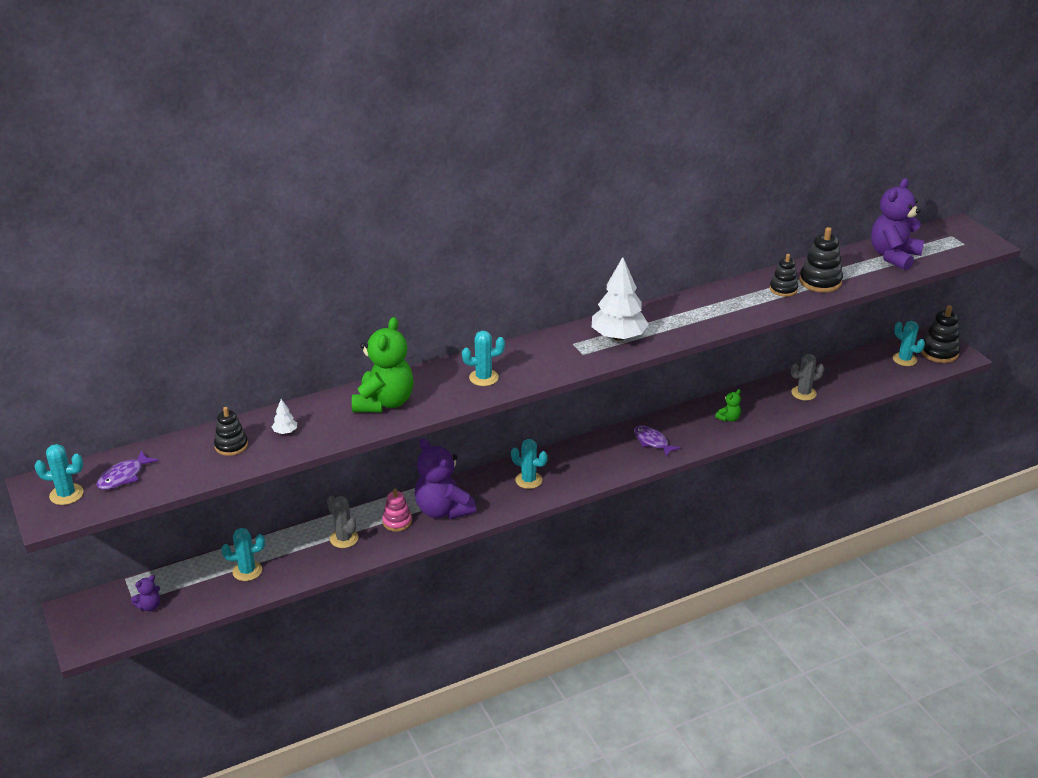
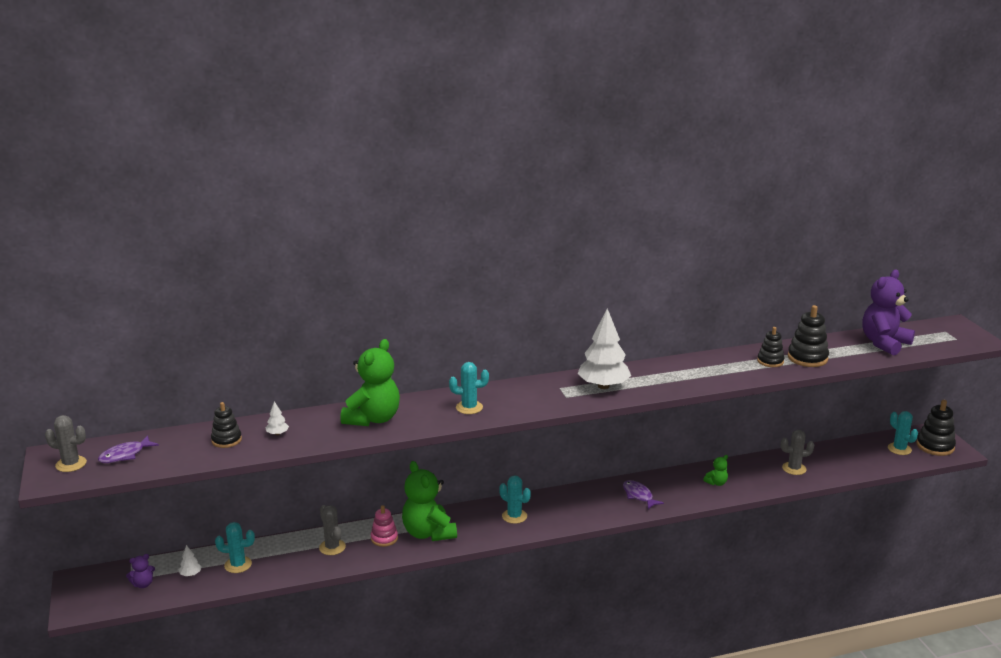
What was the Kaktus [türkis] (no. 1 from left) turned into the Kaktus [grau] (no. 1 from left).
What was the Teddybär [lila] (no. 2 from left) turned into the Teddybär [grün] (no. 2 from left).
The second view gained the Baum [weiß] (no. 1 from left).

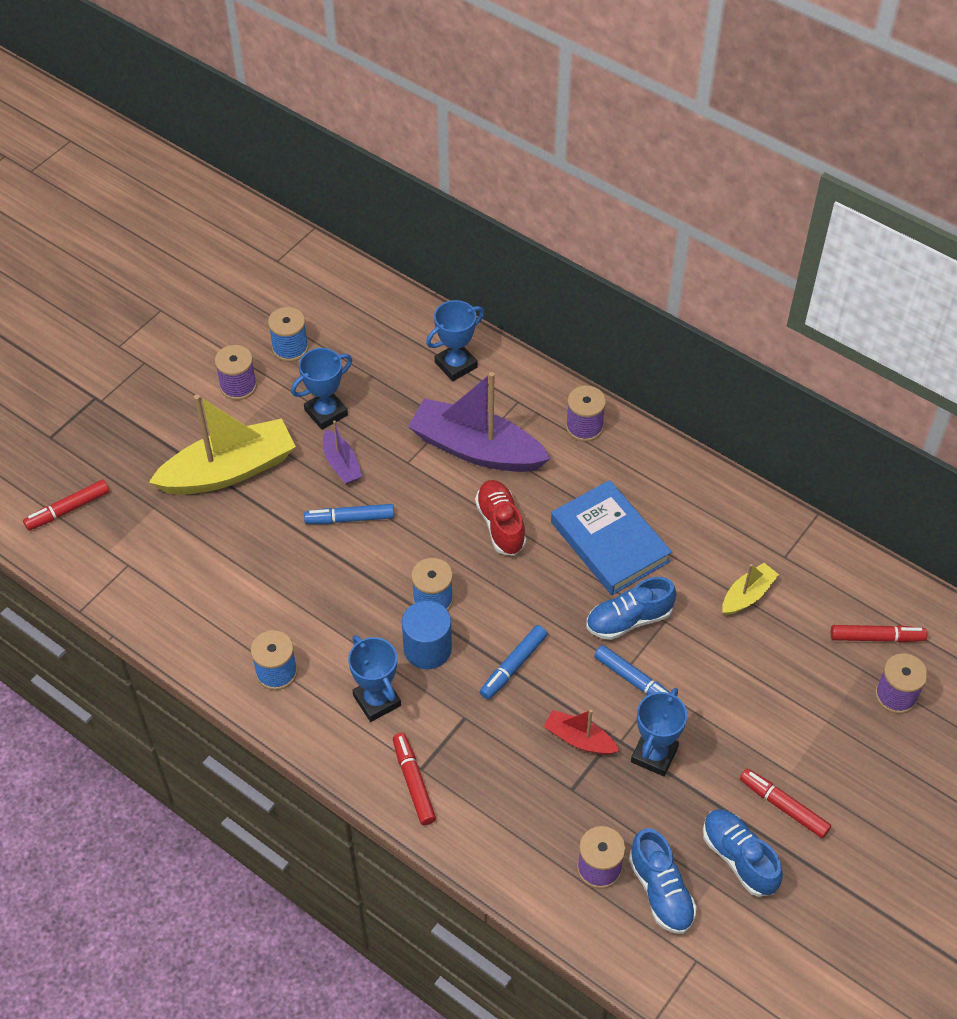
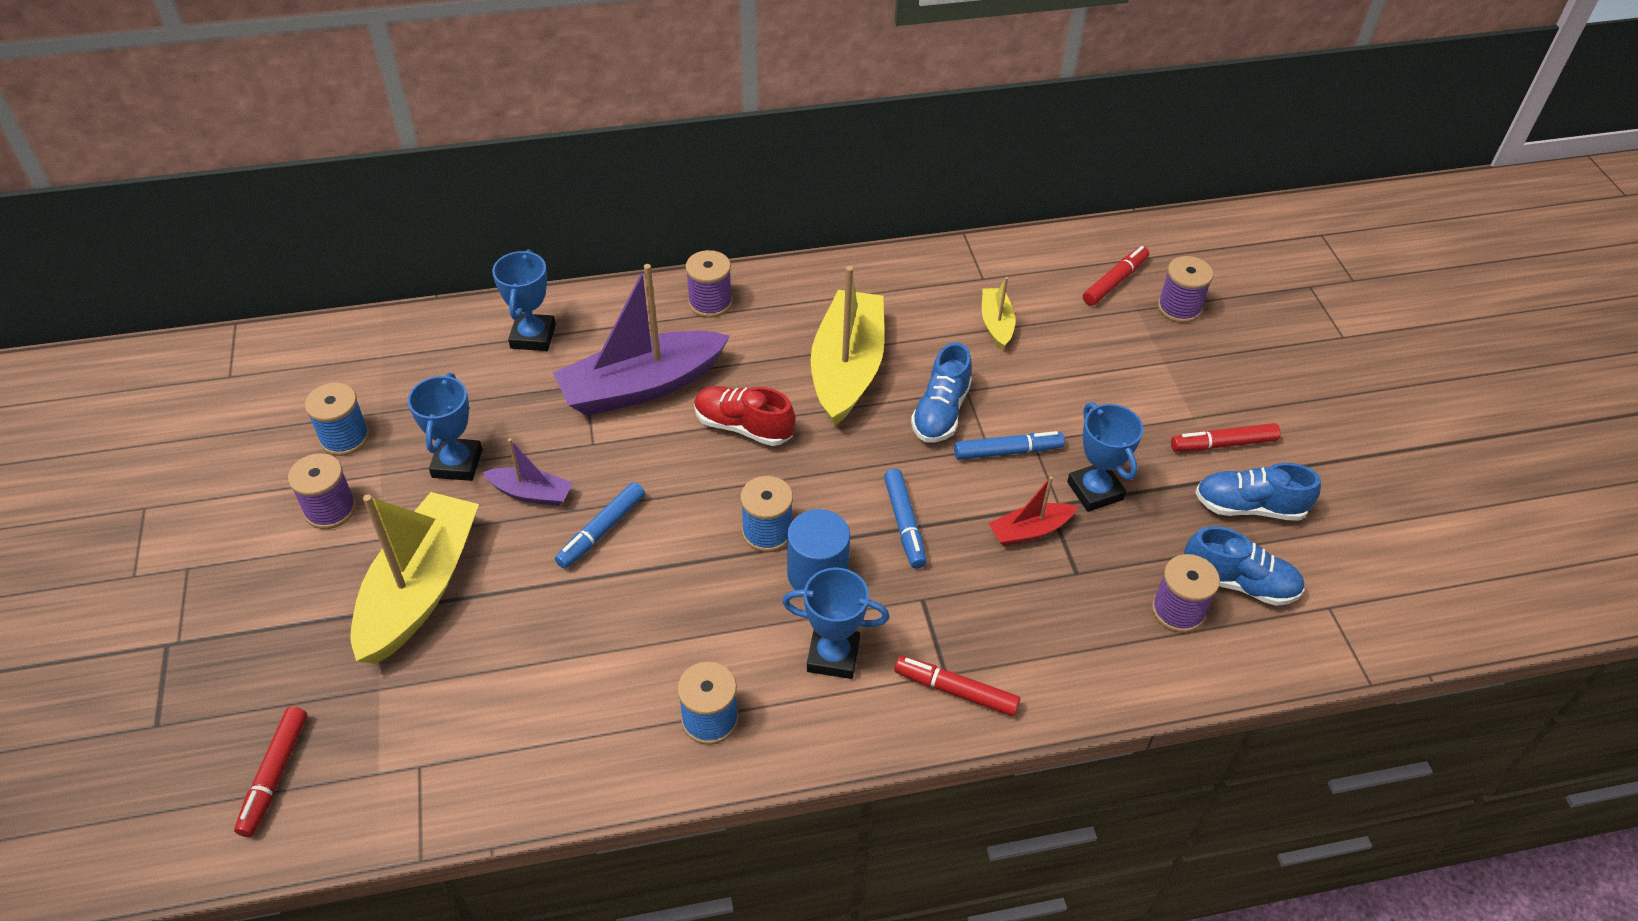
Where the Buch [blau] stood, the Boot [gelb] (no. 2 from left) came to stand.

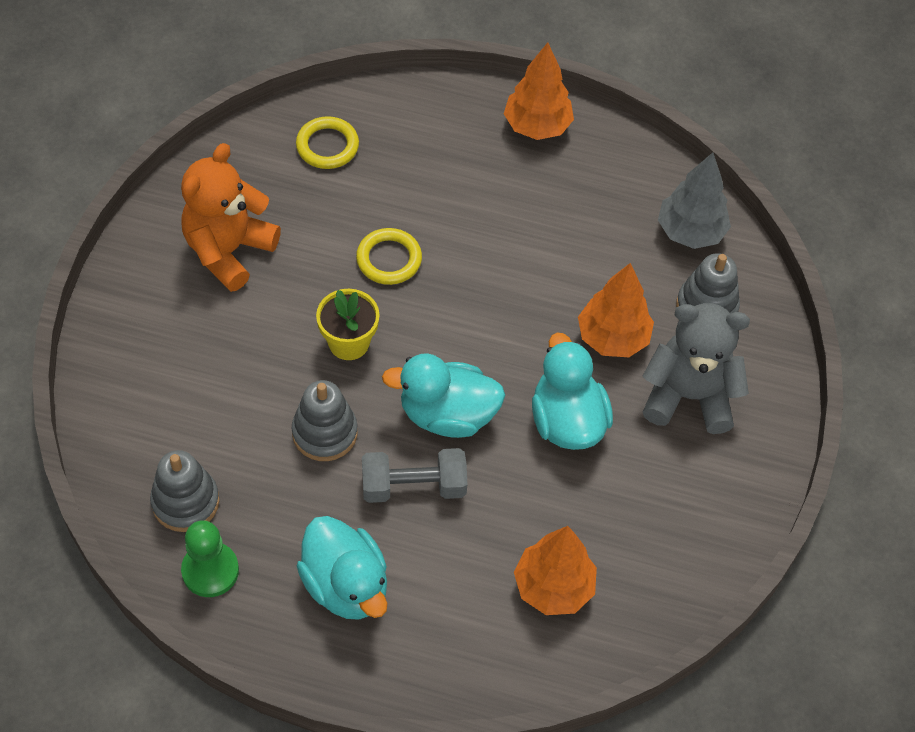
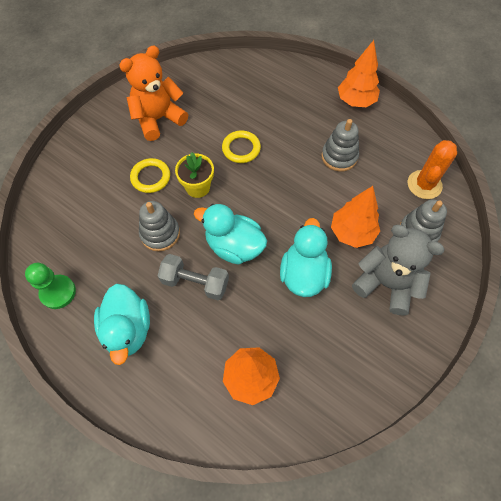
The Stapelspielzeug [grau] (no. 1 from left in the first image) ended up elsewhere.
The Ring [gelb] (no. 1 from left) ended up elsewhere.
Where the Baum [grau] stood, the Kaktus [orange] came to stand.

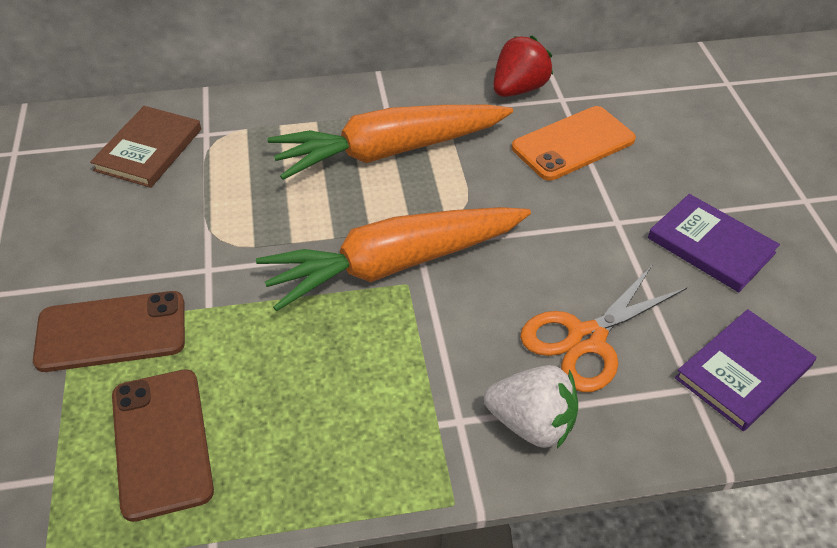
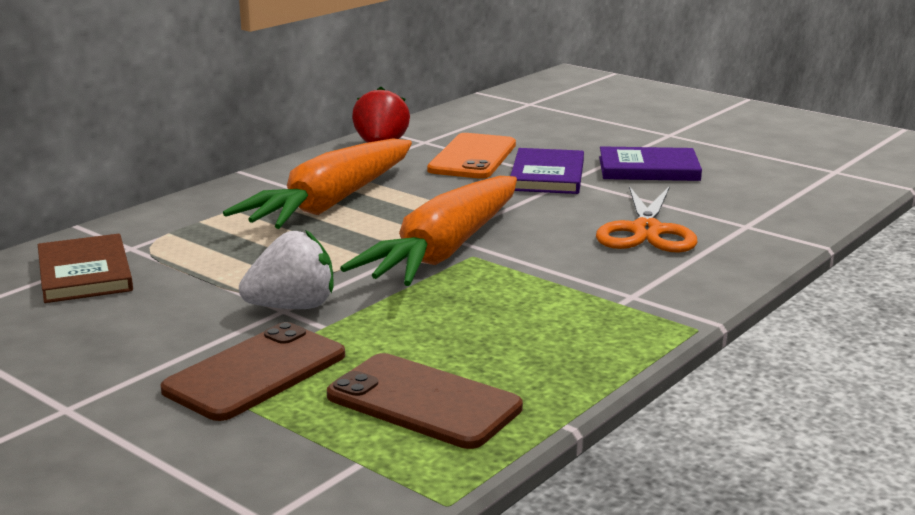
The Erdbeere [weiß] ended up elsewhere.
The Buch [lila] (no. 2 from left in the first image) ended up elsewhere.

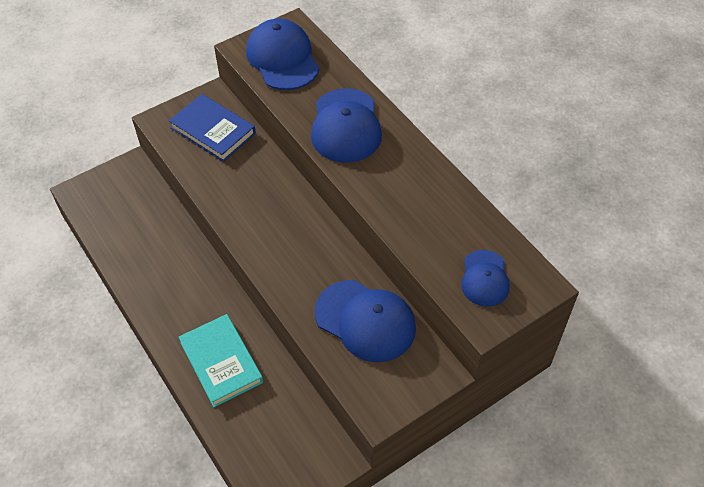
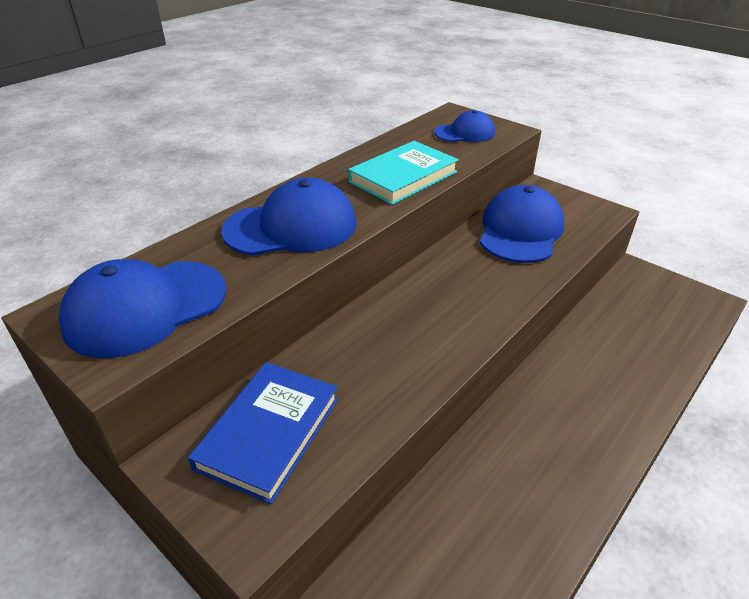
The Buch [türkis] ended up elsewhere.

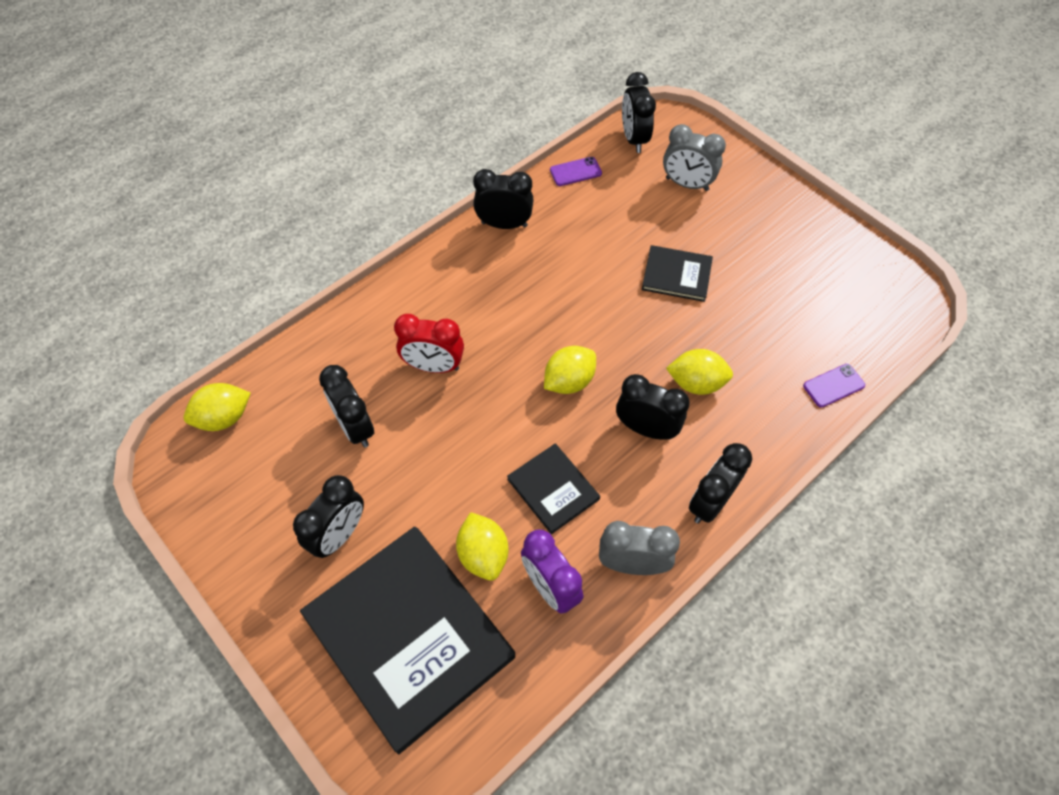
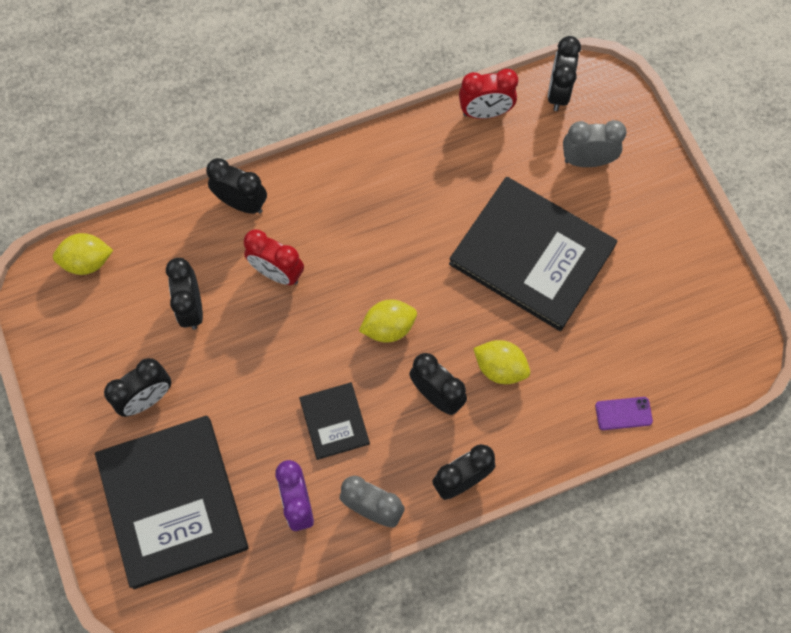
The second view lost the Zitrone [gelb] (no. 2 from left).
The Wecker [schwarz] (no. 3 from left) ended up elsewhere.
Where the Handy [lila] (no. 1 from left) stood, the Wecker [rot] (no. 2 from left) came to stand.
The size of the Buch [schwarz] (no. 3 from left) changed by a factor of 2.10.
The Wecker [grau] (no. 2 from left) ended up facing another way, 135 degrees clockwise from before.

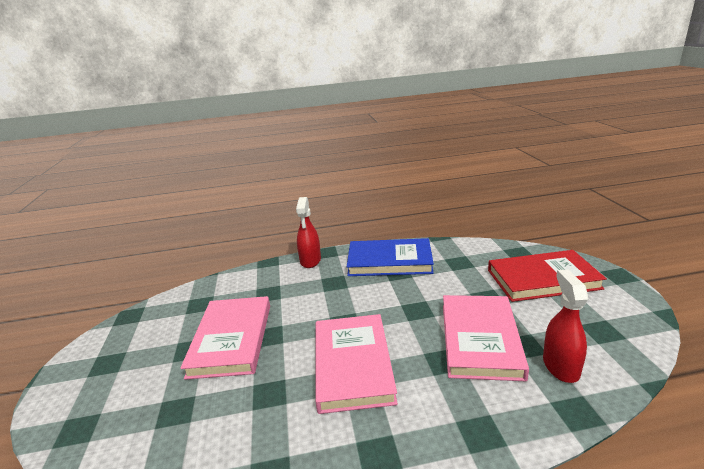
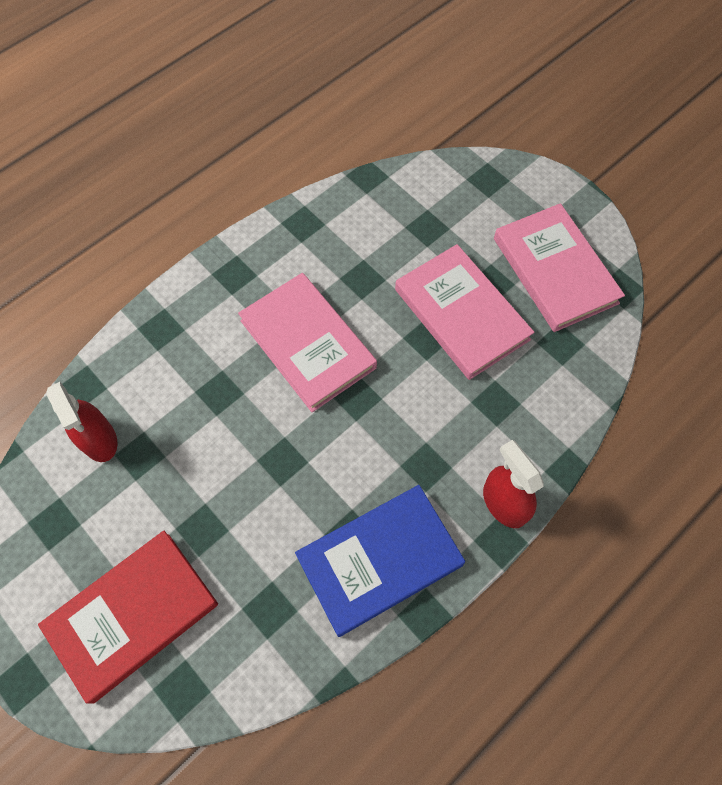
The Buch [rosa] (no. 3 from left) ended up elsewhere.

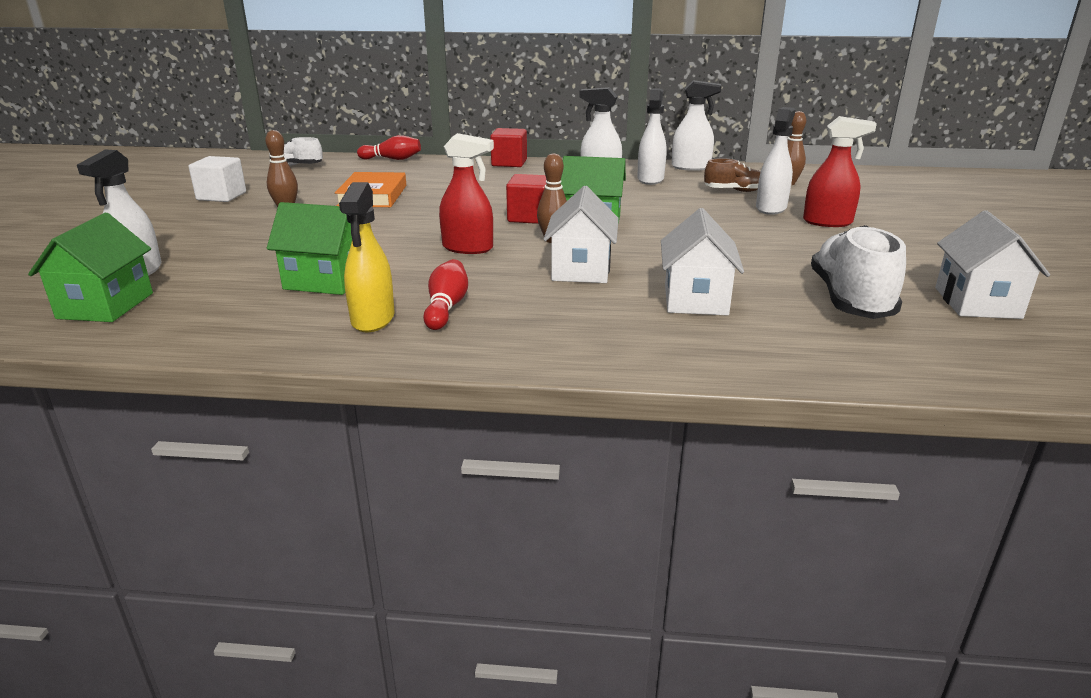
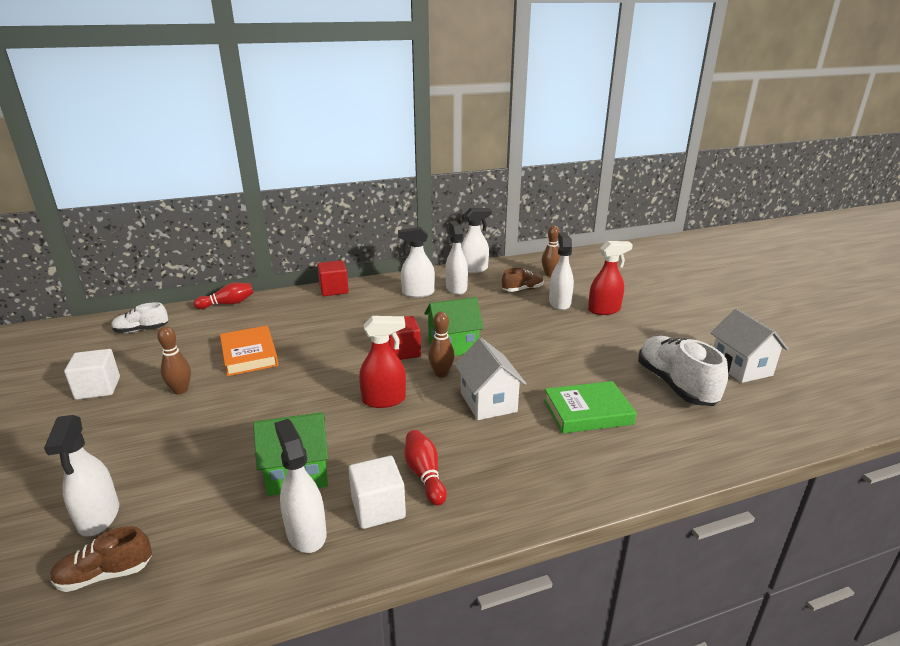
Where the Haus [grün] (no. 1 from left) stood, the Schuh [braun] (no. 1 from left) came to stand.
Where the Sprühflasche [gelb] stood, the Kubus [weiß] (no. 2 from left) came to stand.
Where the Haus [weiß] (no. 2 from left) stood, the Buch [grün] came to stand.
The second view gained the Sprühflasche [weiß] (no. 2 from left).

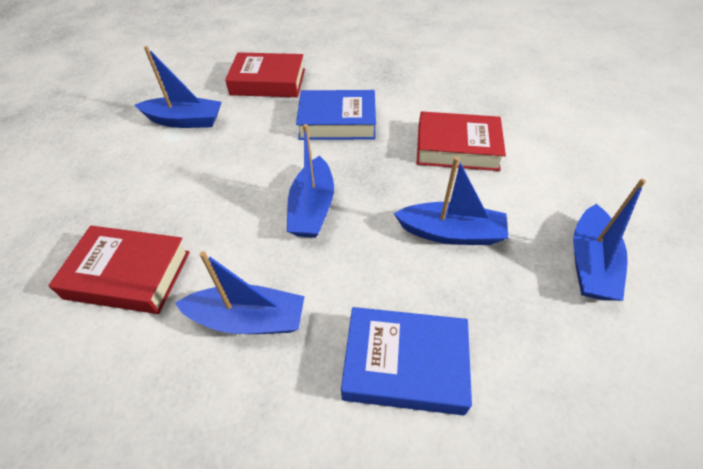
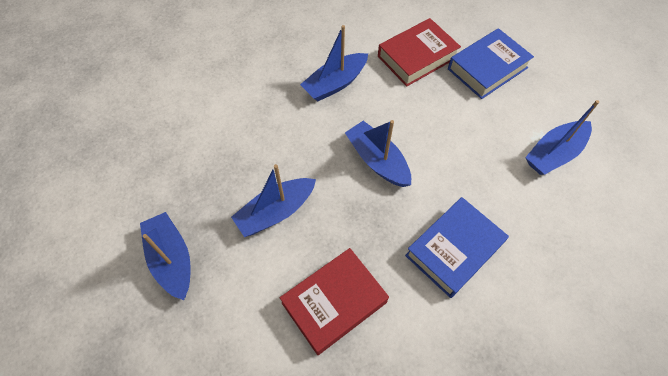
The second view lost the Buch [rot] (no. 2 from left).
The Buch [blau] (no. 2 from left) ended up elsewhere.

